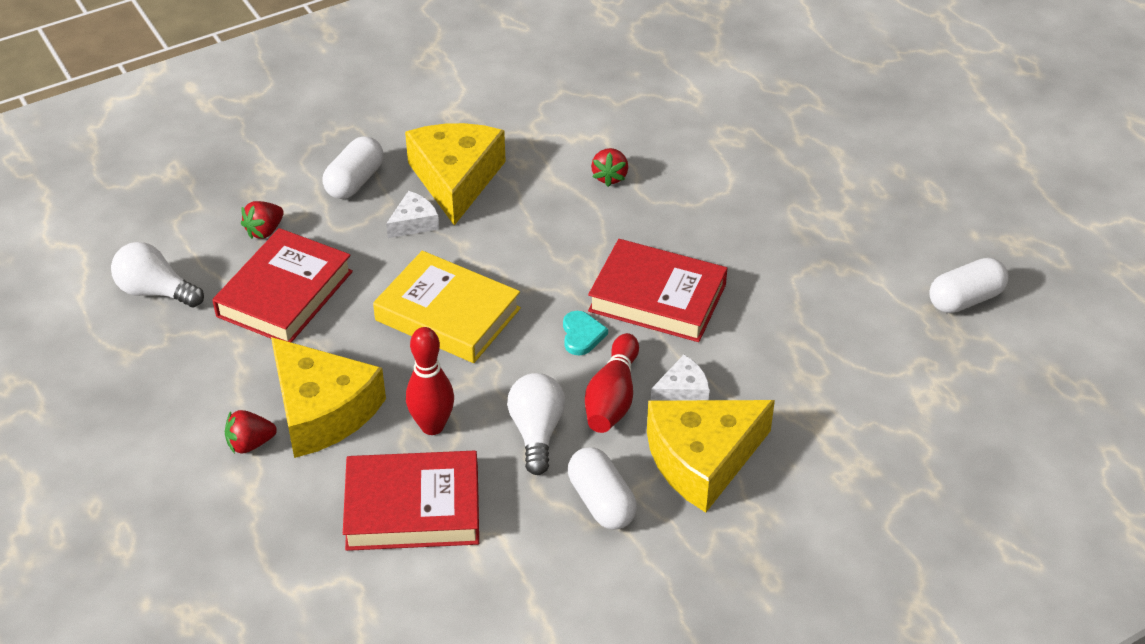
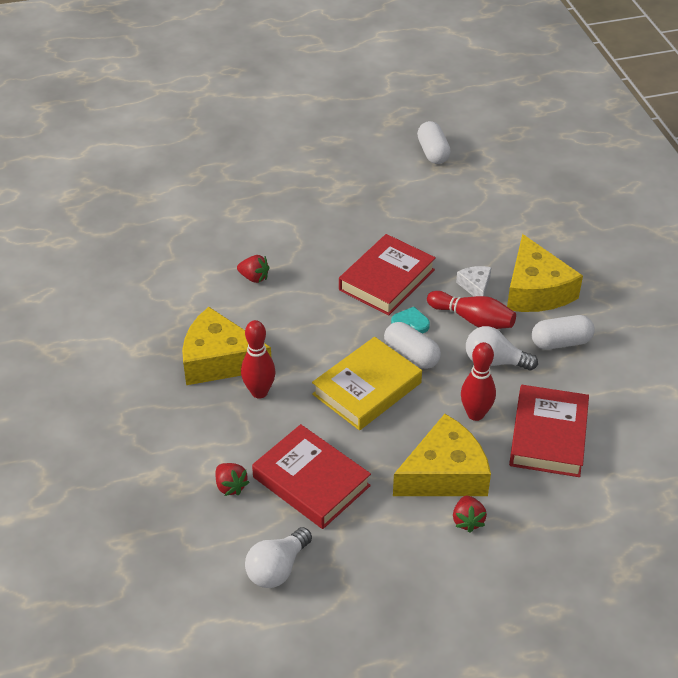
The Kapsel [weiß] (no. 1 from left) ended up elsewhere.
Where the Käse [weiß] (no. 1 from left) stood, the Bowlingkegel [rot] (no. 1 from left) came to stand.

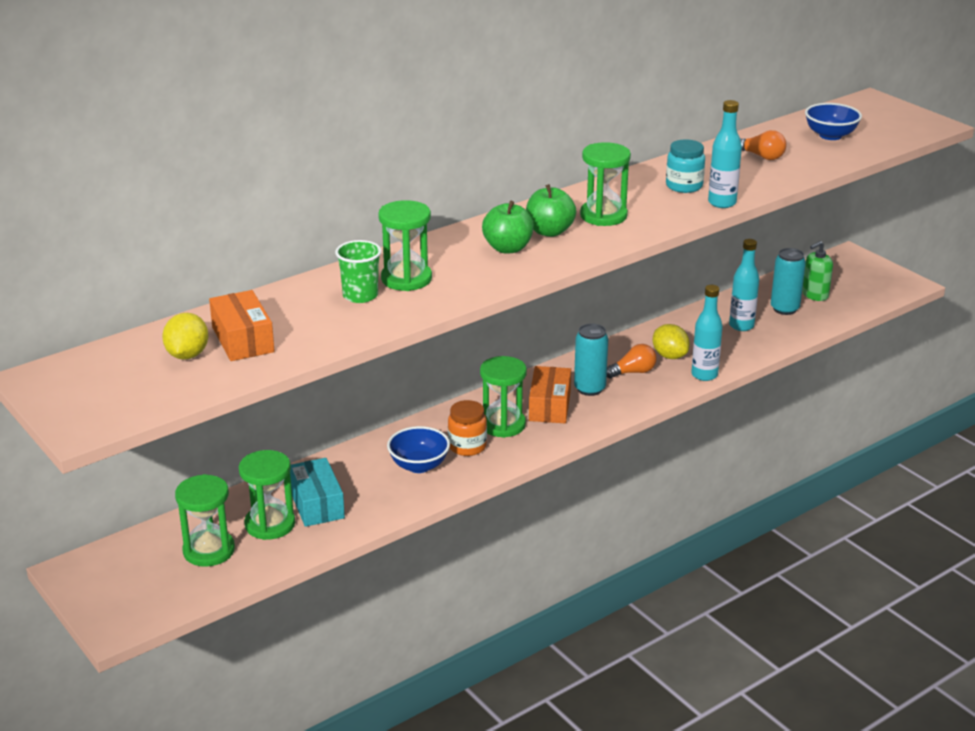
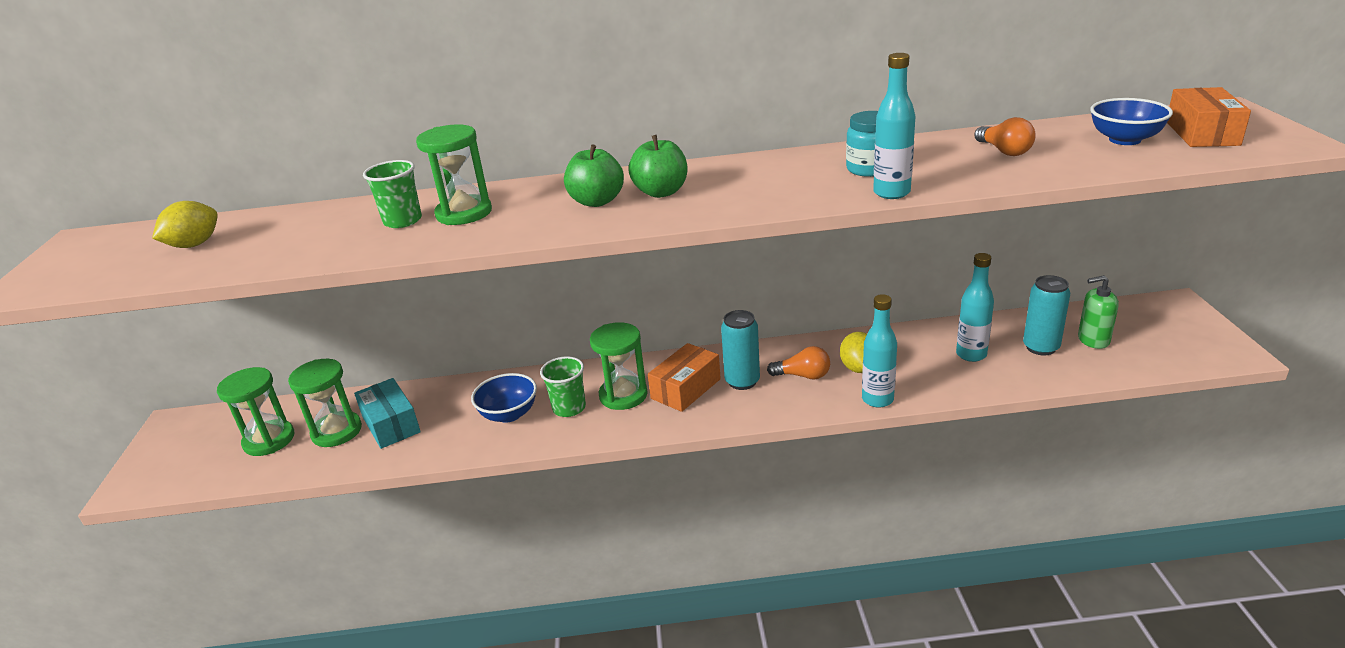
The Schachtel [orange] (no. 1 from left in the first image) ended up elsewhere.
The Schachtel [türkis] ended up facing another way, 45 degrees counterclockwise from before.
Where the Einmachglas [orange] stood, the Becher [grün] (no. 2 from left) came to stand.
The second view lost the Sanduhr [grün] (no. 5 from left).

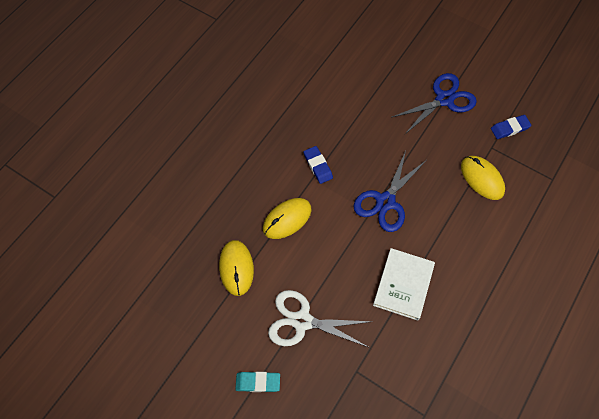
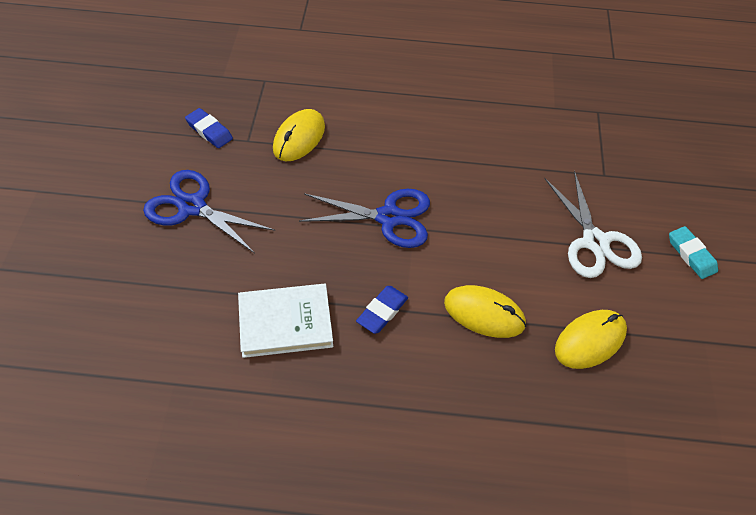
The Buch [weiß] ended up elsewhere.

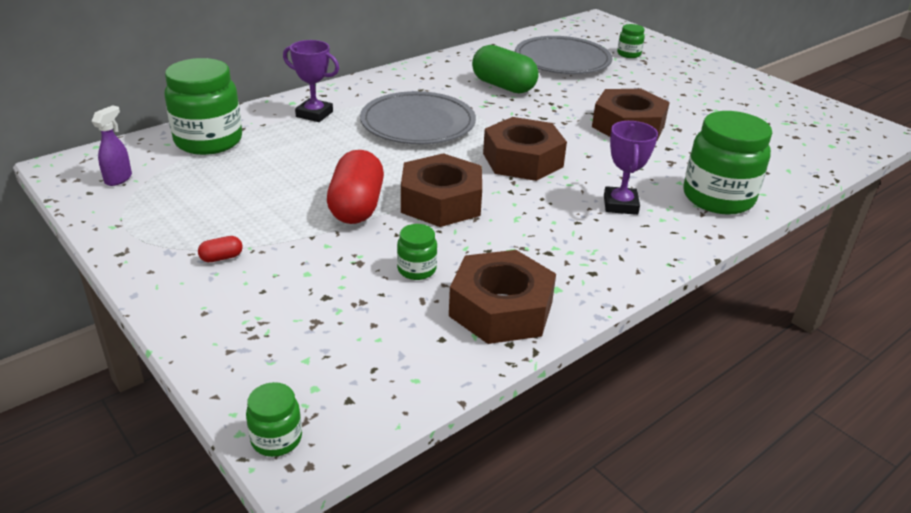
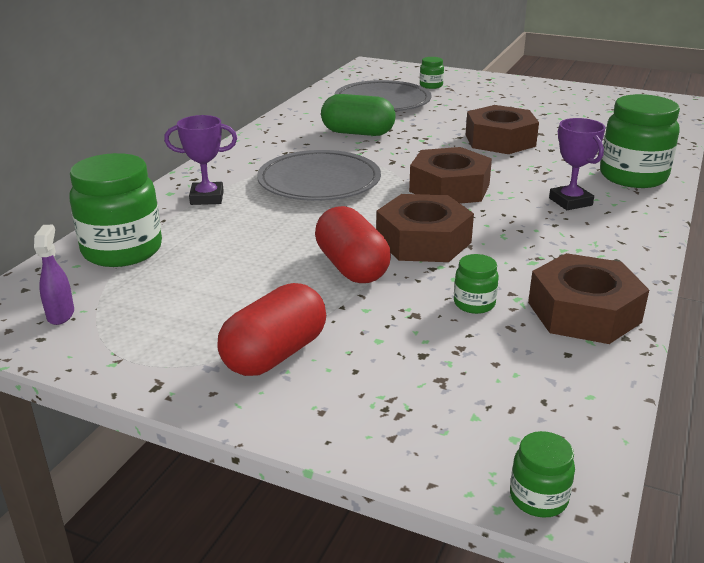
The size of the Kapsel [rot] (no. 1 from left) changed by a factor of 2.46.

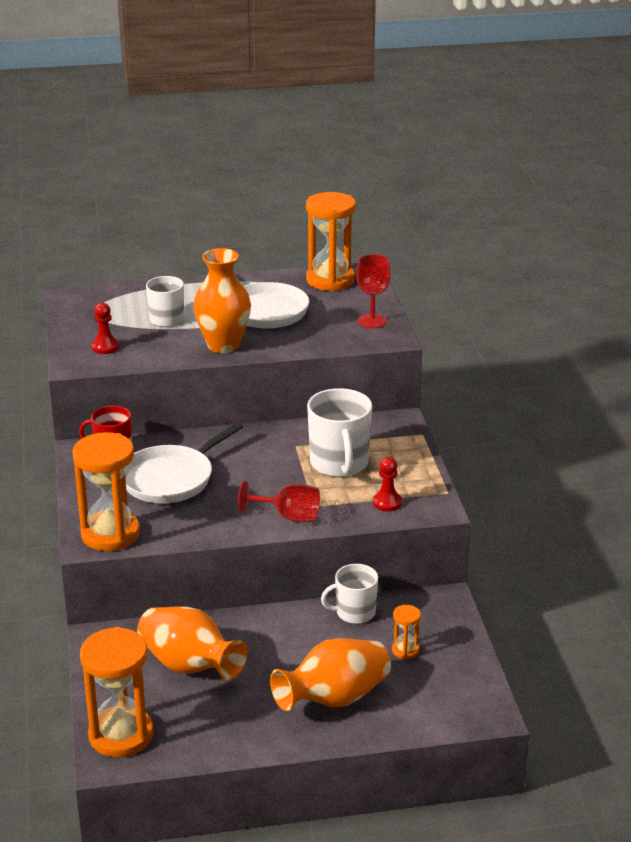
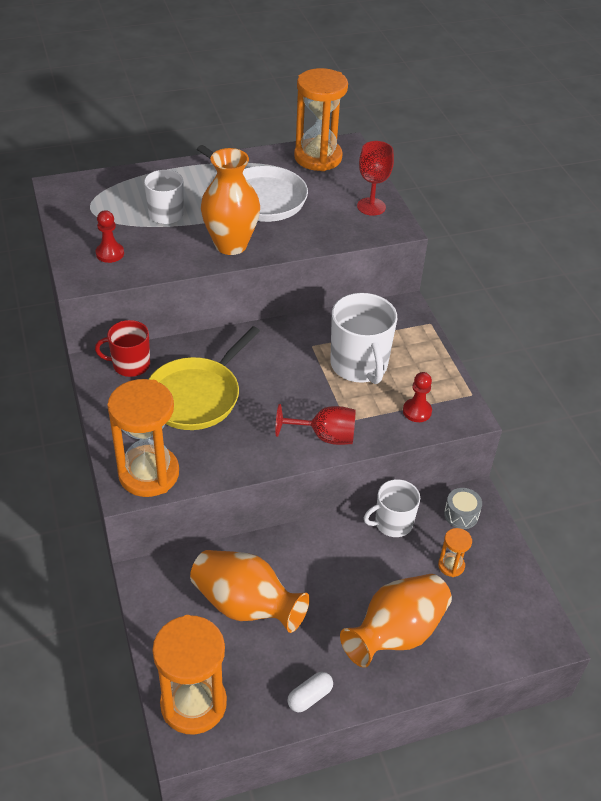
What was the Pfanne [weiß] (no. 1 from left) turned into the Pfanne [gelb].
The second view gained the Kapsel [weiß].
The second view gained the Trommel [grau].

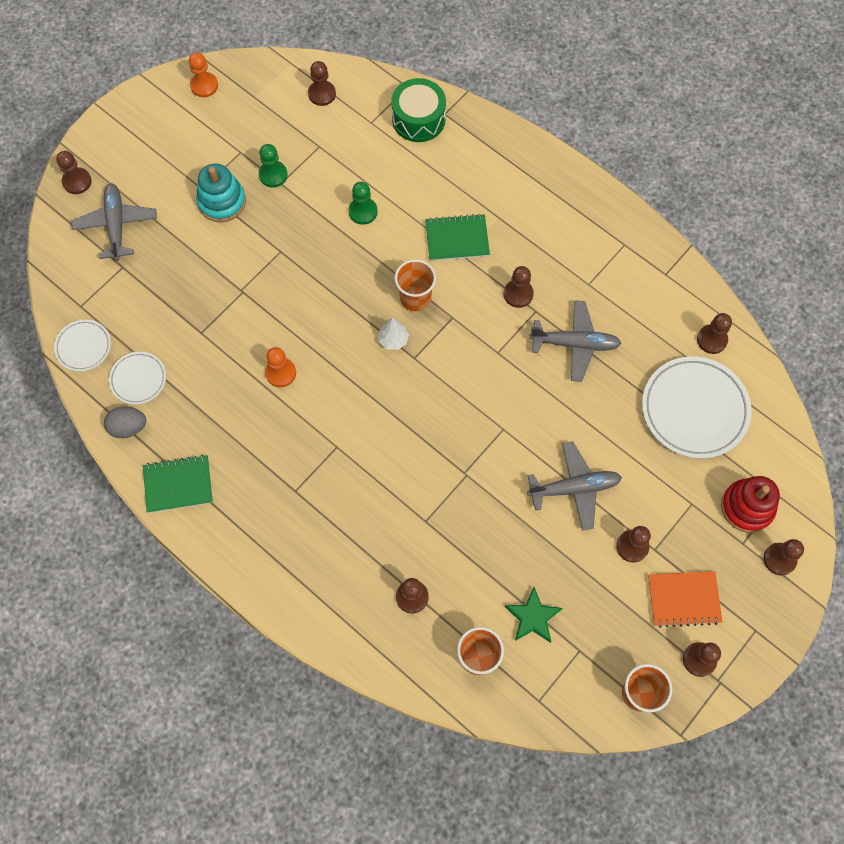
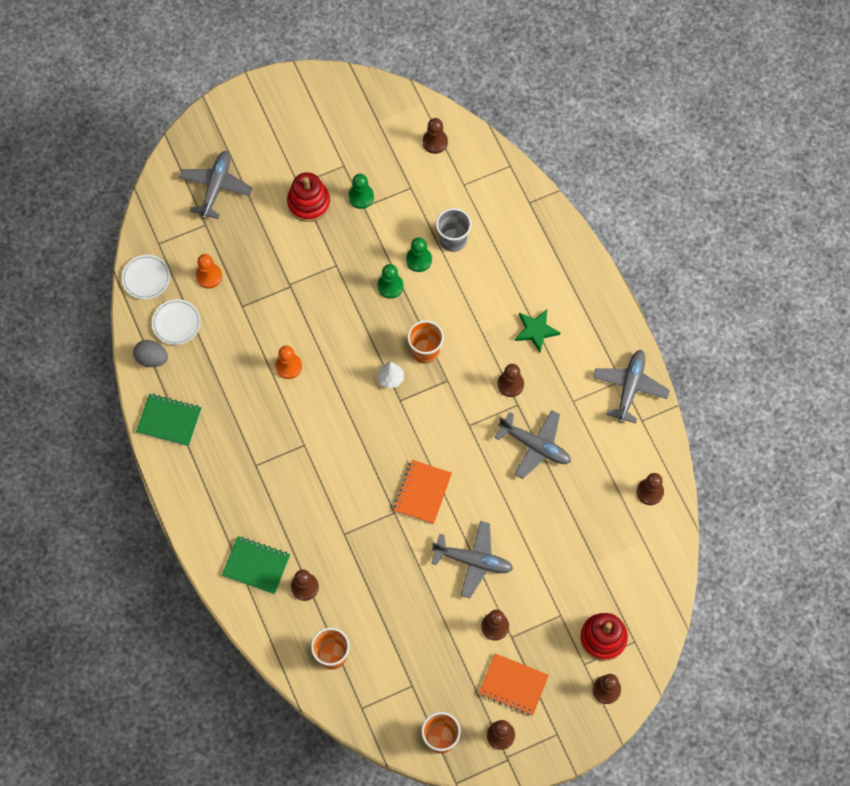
The second view lost the Bauer [braun] (no. 1 from left).
The Bauer [orange] (no. 1 from left) ended up elsewhere.
What was the Stapelspielzeug [türkis] turned into the Stapelspielzeug [rot] (no. 1 from left).
The second view lost the Trommel [grün].
The Notizbuch [grün] (no. 2 from left) ended up elsewhere.
The Stern [grün] ended up elsewhere.
The second view lost the Teller [weiß] (no. 3 from left).
The second view gained the Bauer [grün] (no. 2 from left).
The second view gained the Notizbuch [orange] (no. 1 from left).
The second view gained the Becher [grau].
The second view gained the Flugzeug [grau] (no. 4 from left).

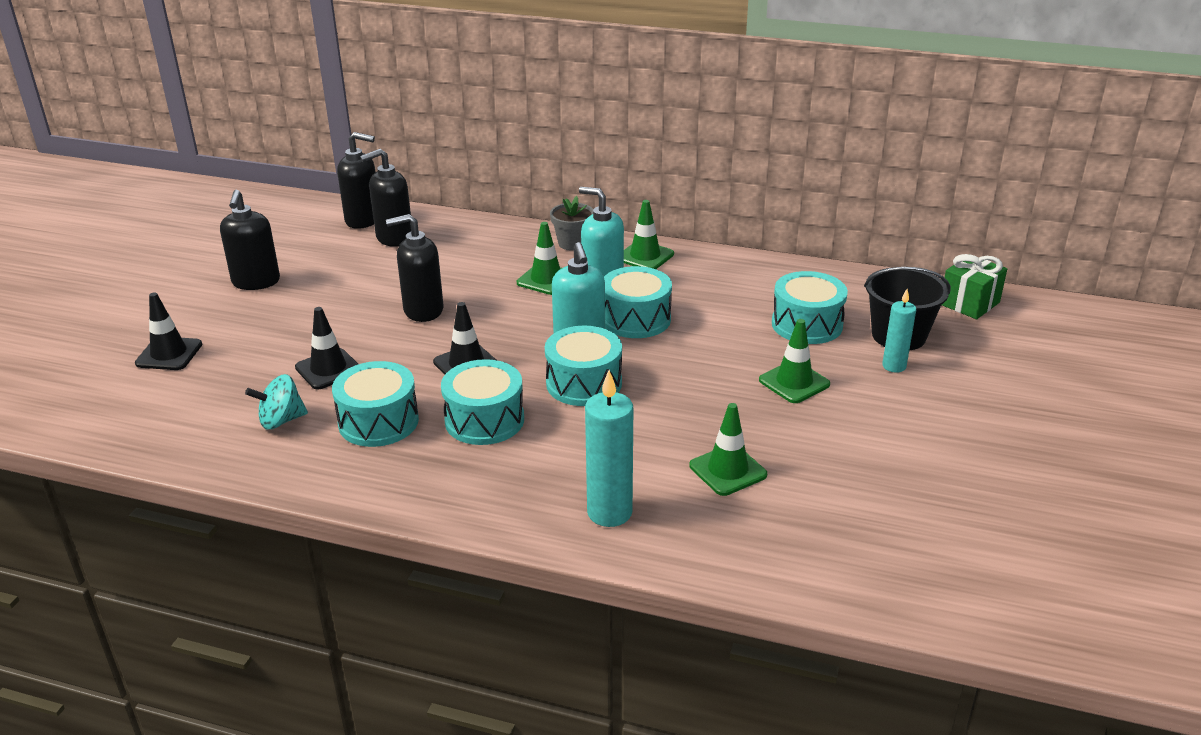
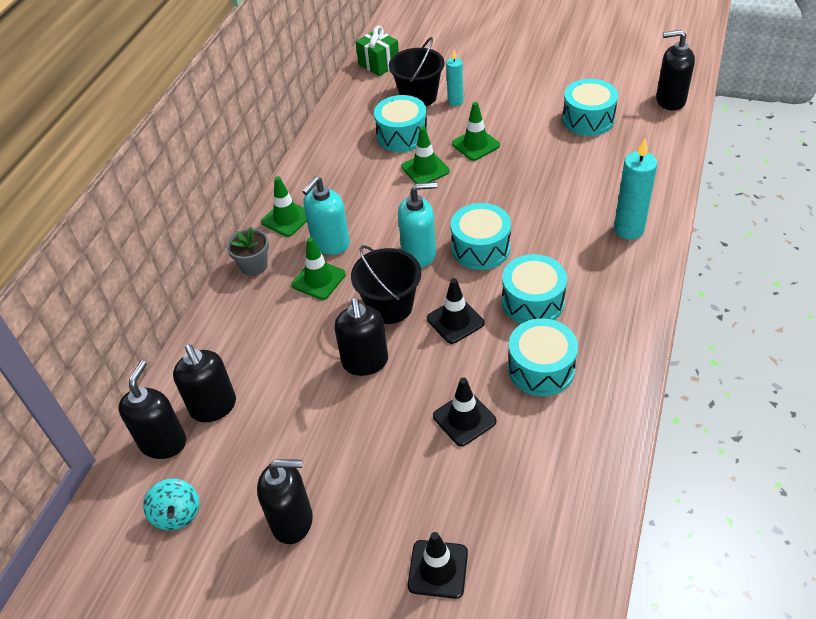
The Kreisel [türkis] ended up elsewhere.
The Trommel [türkis] (no. 4 from left in the first image) ended up elsewhere.
The Leitkegel [grün] (no. 3 from left) ended up elsewhere.
The second view gained the Eimer [schwarz] (no. 1 from left).
The second view gained the Seifenspender [schwarz] (no. 5 from left).

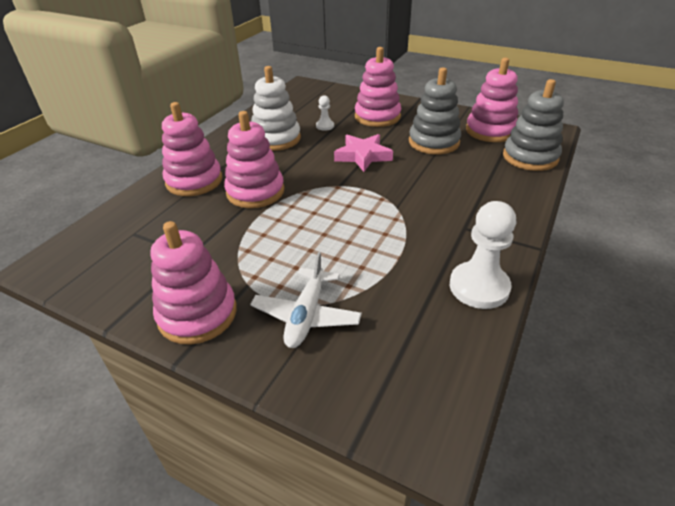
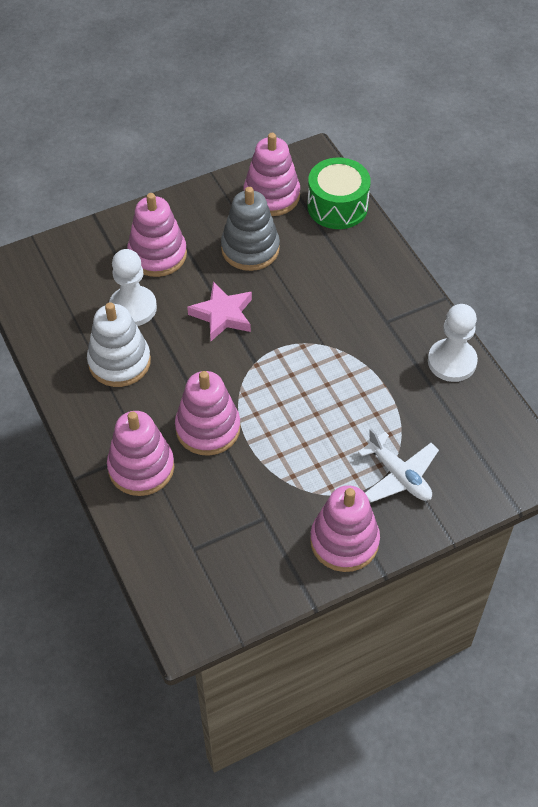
The size of the Bauer [weiß] (no. 1 from left) changed by a factor of 2.03.
Where the Stapelspielzeug [grau] (no. 2 from left) stood, the Trommel [grün] came to stand.

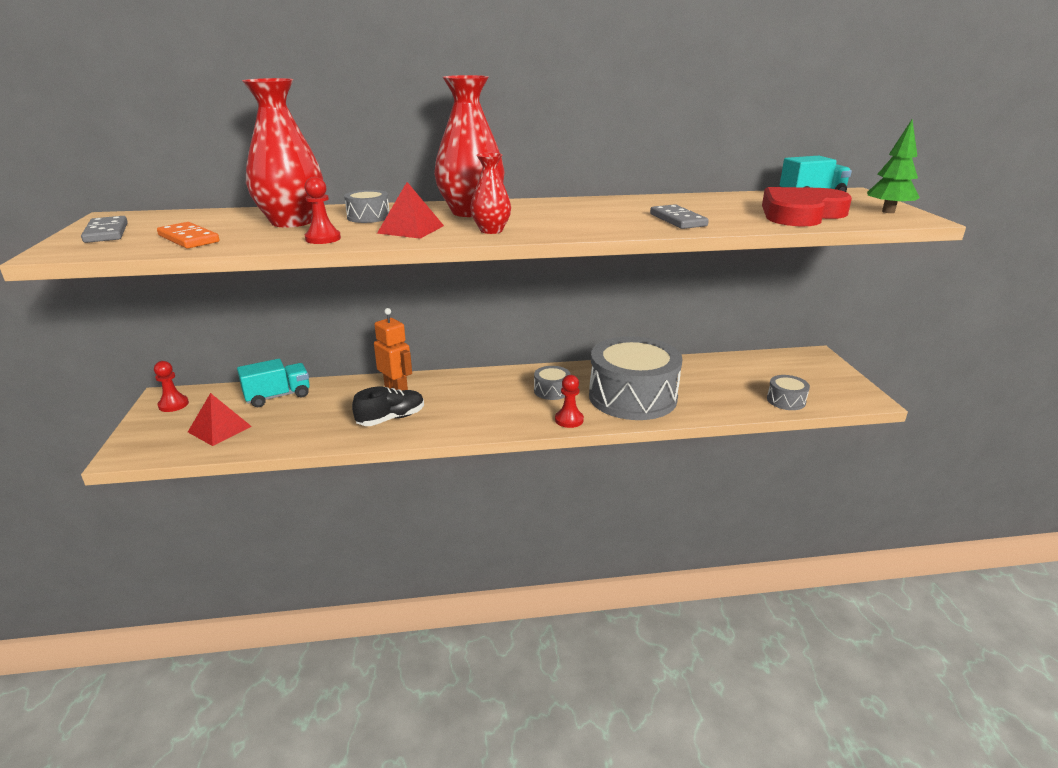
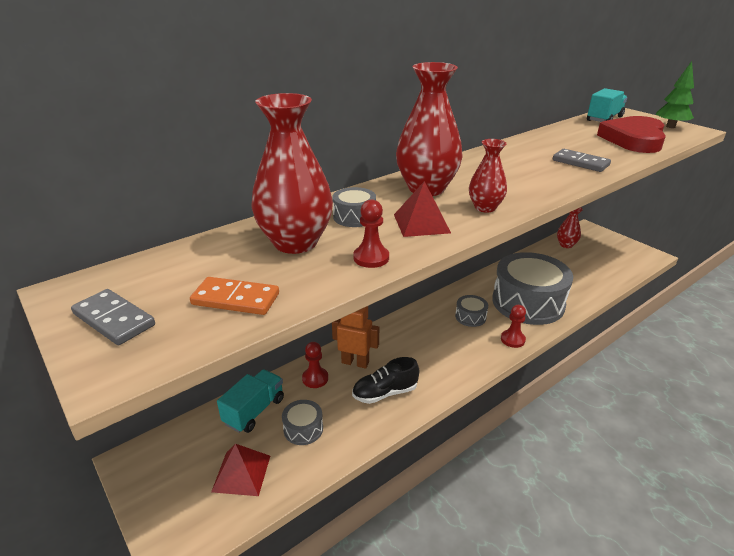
The Bauer [rot] (no. 1 from left) ended up elsewhere.
The Schuh [schwarz] ended up facing another way, 135 degrees counterclockwise from before.
The Trommel [grau] (no. 4 from left in the first image) ended up elsewhere.
The second view gained the Vase [rot] (no. 4 from left).

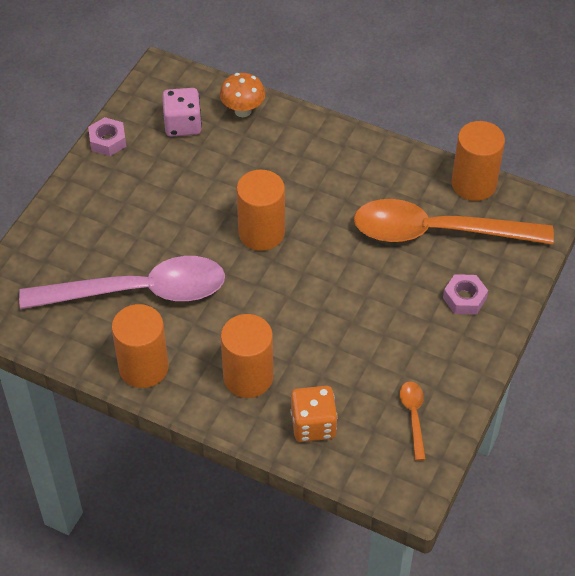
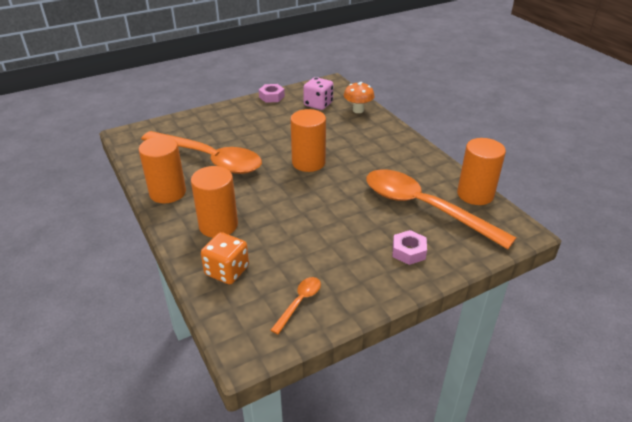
What was the Löffel [rosa] turned into the Löffel [orange] (no. 1 from left).

